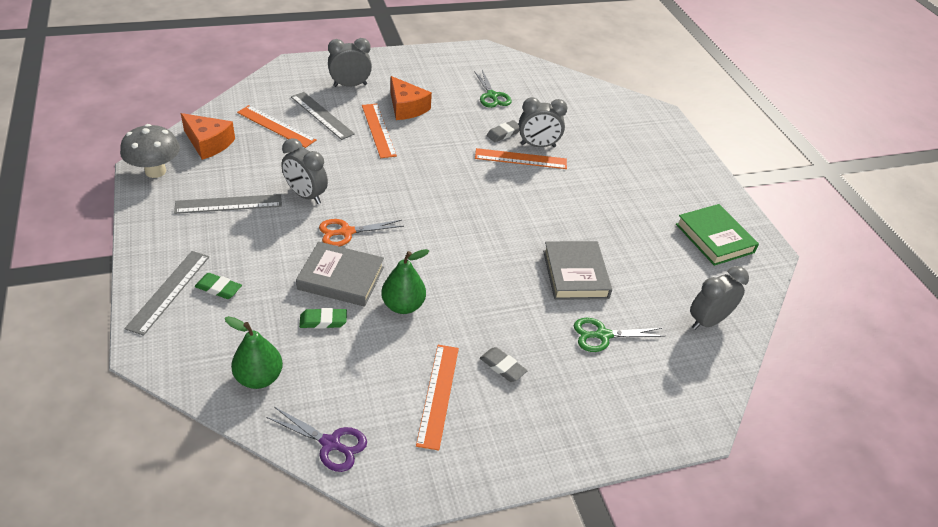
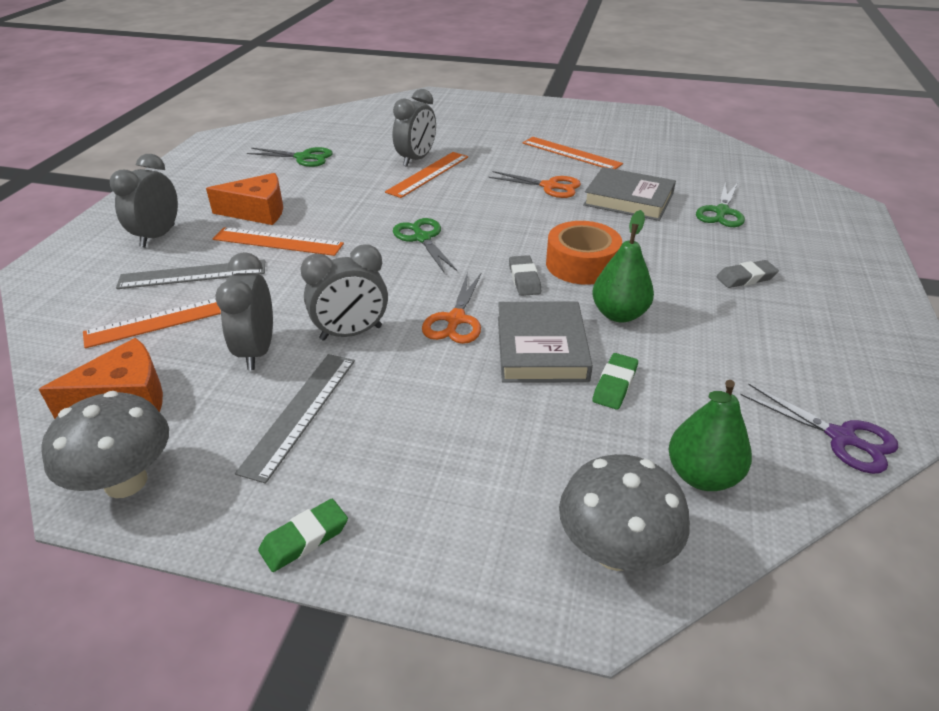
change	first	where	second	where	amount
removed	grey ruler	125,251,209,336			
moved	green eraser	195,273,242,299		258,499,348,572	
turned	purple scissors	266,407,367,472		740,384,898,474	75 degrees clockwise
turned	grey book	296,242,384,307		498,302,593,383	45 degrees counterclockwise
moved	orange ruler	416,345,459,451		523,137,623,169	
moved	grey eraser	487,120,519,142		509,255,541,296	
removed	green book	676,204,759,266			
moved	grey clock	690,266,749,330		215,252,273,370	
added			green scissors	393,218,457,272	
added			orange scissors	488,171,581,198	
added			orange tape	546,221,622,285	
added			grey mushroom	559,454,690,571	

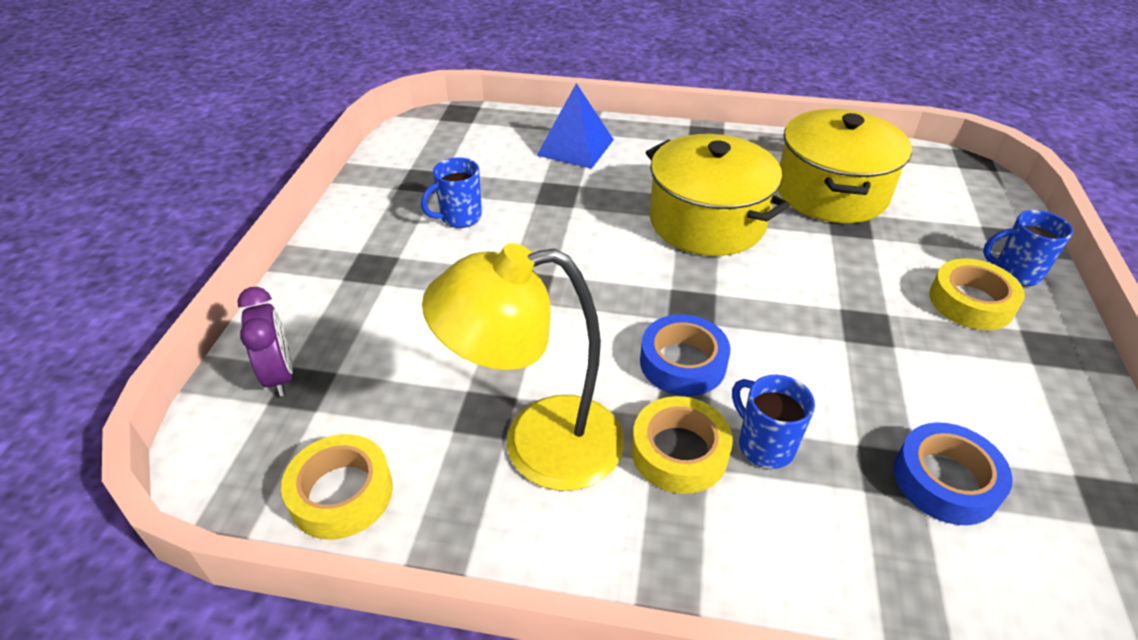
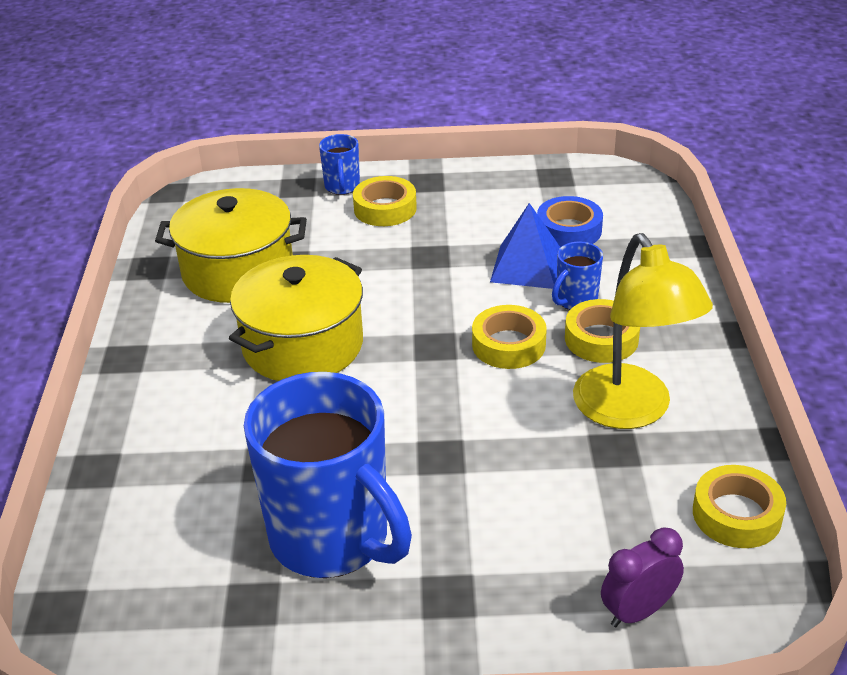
change	first	where	second	where	amount
resized	blue mug	421,157,482,228		244,372,412,578	x2.33
moved	blue pyramid	537,83,614,169		490,203,560,289	
recoloured	blue tape	640,314,730,396	yellow tape	472,305,547,369	

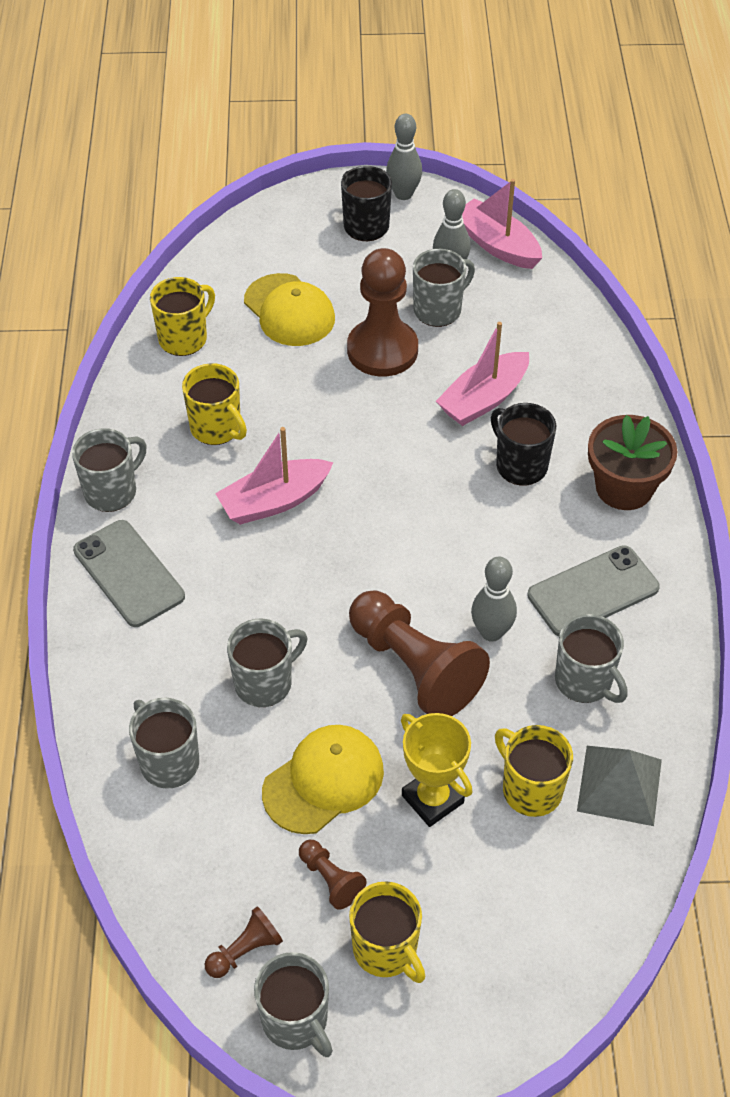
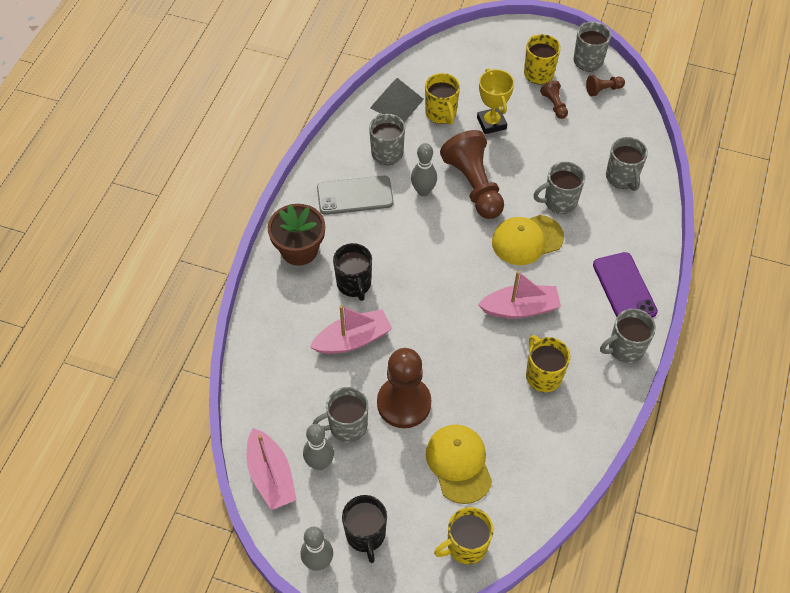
change	first	where	second	where	amount
recoloured	grey phone	73,520,185,627	purple phone	593,252,658,318	
moved	yellow mug	150,277,215,356		434,507,493,565	
moved	yellow cap	262,725,384,834		492,215,564,265	

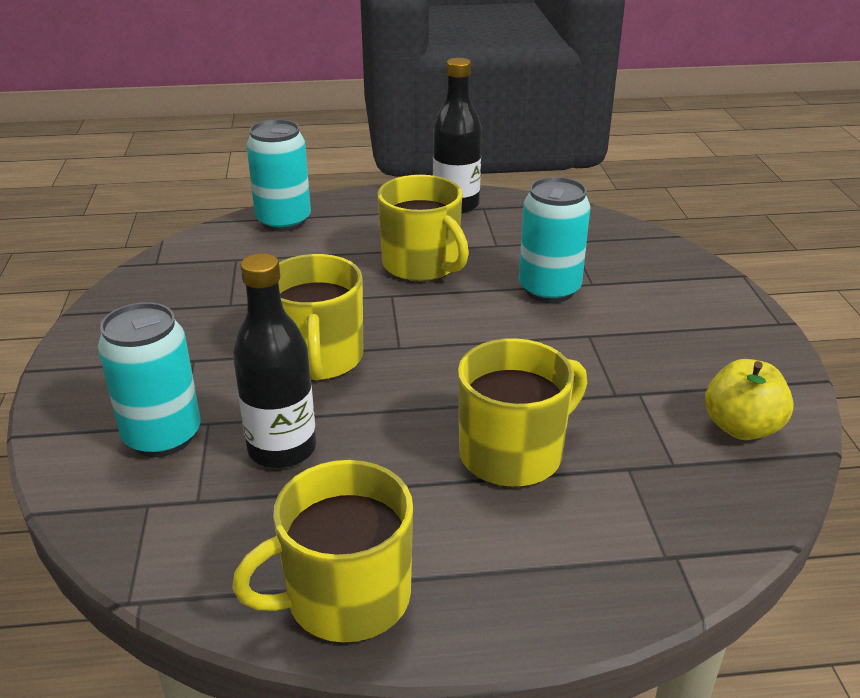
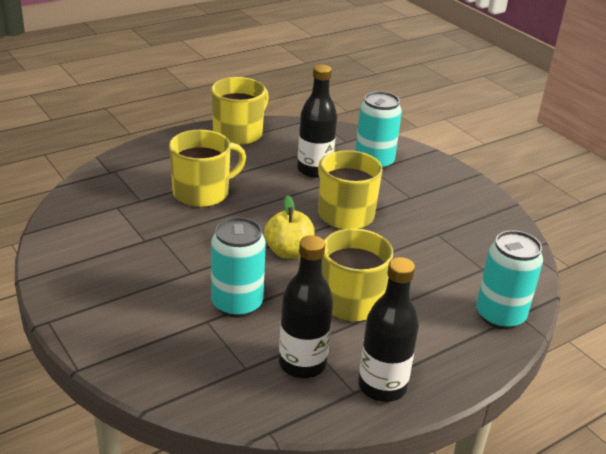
change	first	where	second	where	amount
turned	yellow mug	458,338,587,487		169,130,246,207	150 degrees counterclockwise
moved	yellow apple	705,359,794,440		264,196,315,259	
added			black bottle	279,235,333,378	

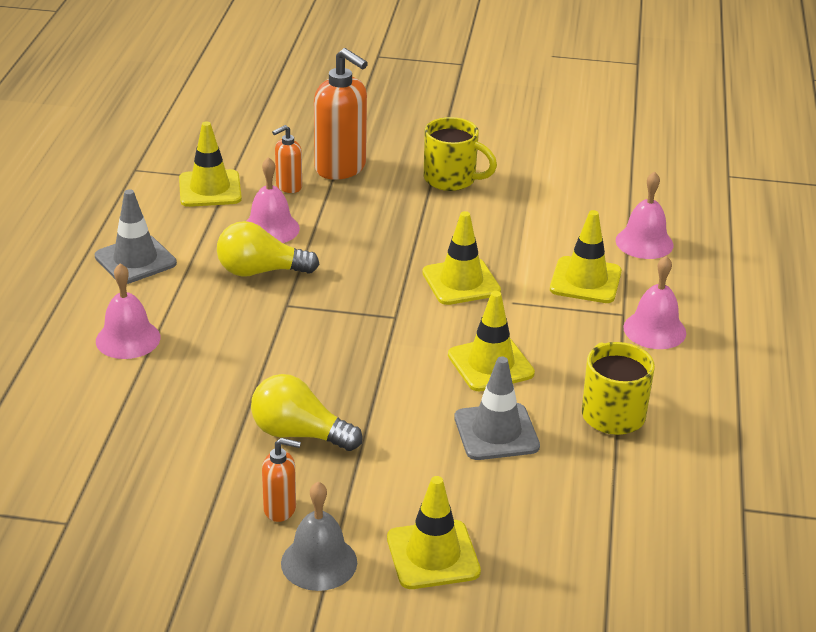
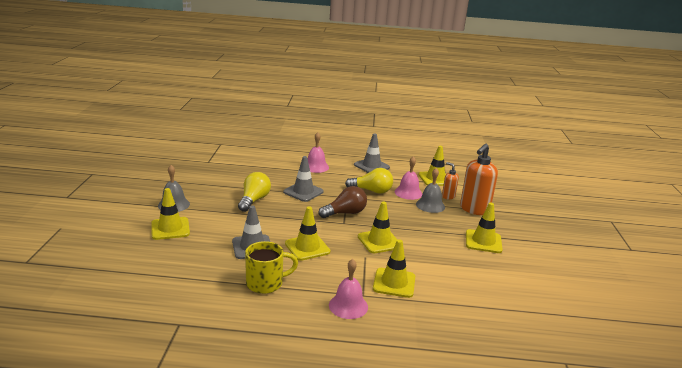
change	first	where	second	where	amount
turned	yellow light bulb	217,221,319,276		345,168,393,194	105 degrees clockwise
removed	orange soap dispenser	262,438,301,522			
replaced	yellow mug	424,117,497,191	yellow traffic cone	466,203,503,253	
removed	pink bell	616,171,674,259			
added			grey traffic cone	283,156,324,202	
added			brown light bulb	318,186,367,218	
added			grey bell	416,168,445,213	

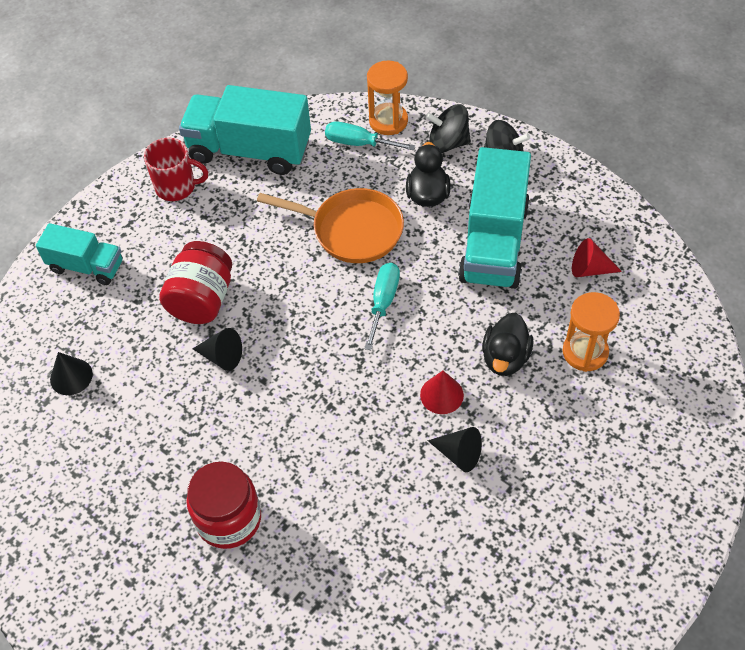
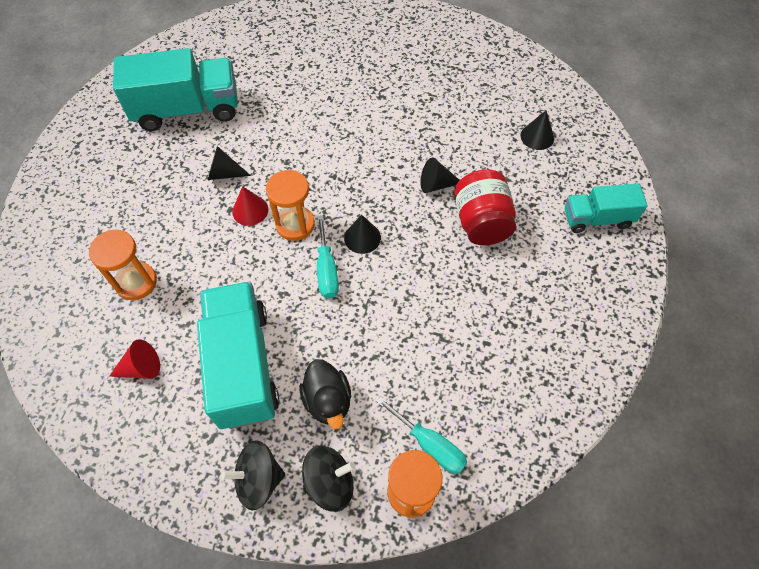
change	first	where	second	where	amount
removed	red mug	144,138,208,201			
moved	turquoise truck	179,85,311,175		113,48,238,131	
removed	red jar	186,462,261,549			
removed	orange pan	257,188,404,263			
turned	turquoise screwdriver	325,121,415,150		376,396,467,474	45 degrees clockwise
removed	black duck	482,312,533,376			
added			orange hourglass	266,170,315,241	
added			black cone	344,214,381,254	

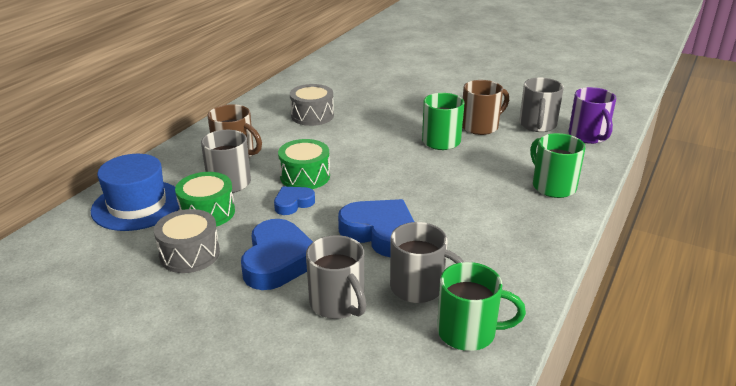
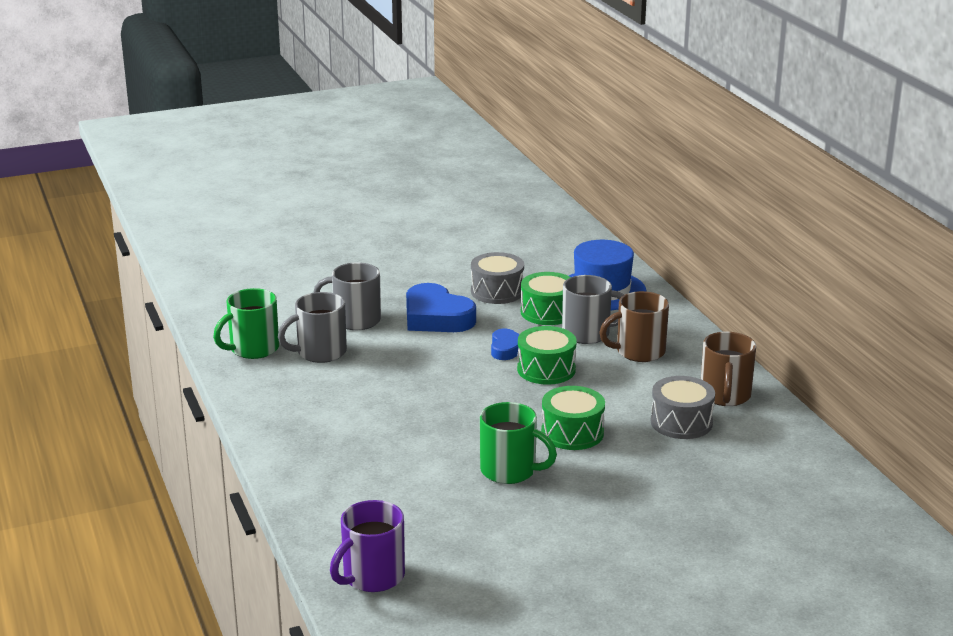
change	first	where	second	where	amount
removed	blue heart	338,199,414,257			
moved	brown mug	462,80,509,135		701,332,756,406	
removed	grey mug	519,78,564,132			
removed	green mug	530,133,586,198			
turned	purple mug	568,87,616,144		330,500,405,592	75 degrees counterclockwise
added			green drum	541,386,605,450	

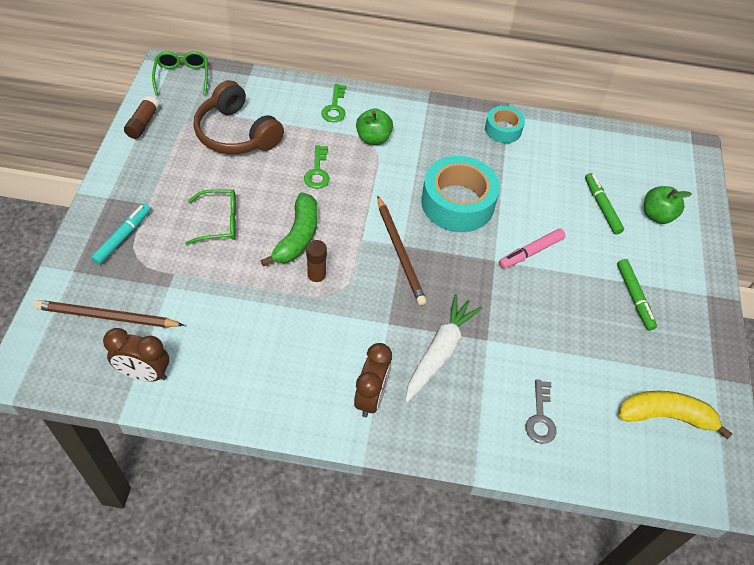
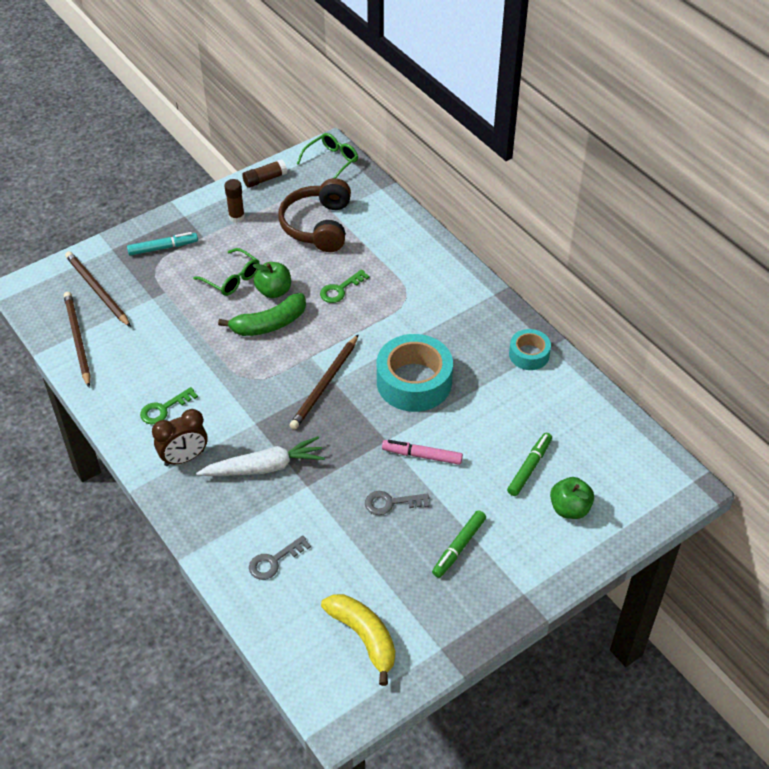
change	first	where	second	where	amount
replaced	brown clock	103,328,169,382	brown pencil	64,292,90,387	
moved	brown glue stick	306,240,327,287		224,179,245,223	
moved	green key	321,84,346,122		140,387,198,424	
moved	green apple	356,108,393,145		252,262,291,298	
added			grey key	365,491,429,515	

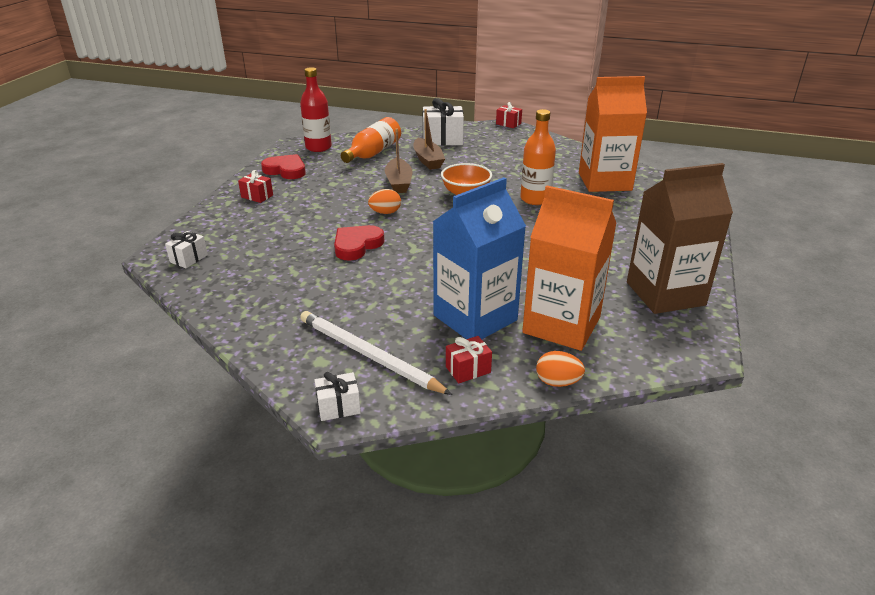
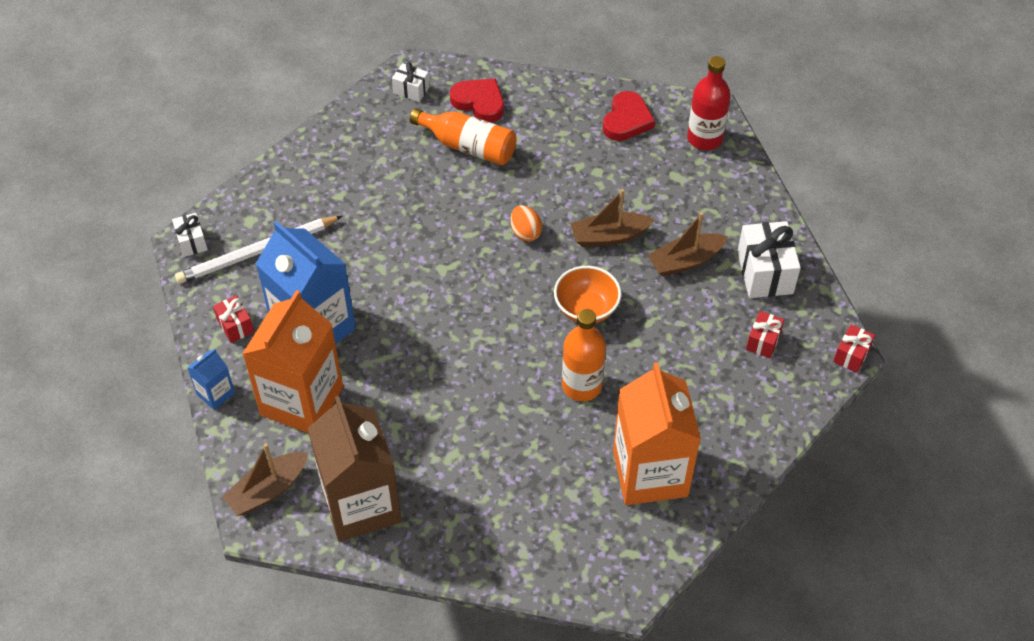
change	first	where	second	where	amount
moved	red gift	238,170,273,203		746,311,784,358	
turned	white pencil	300,311,452,395		175,216,342,284	150 degrees counterclockwise
moved	red heart	334,225,384,261		450,78,504,122	
moved	orange bottle	341,117,401,163		410,109,517,165	
replaced	orange egg	536,351,585,387	blue carton	187,349,235,410	
added			brown boat	222,443,308,516	

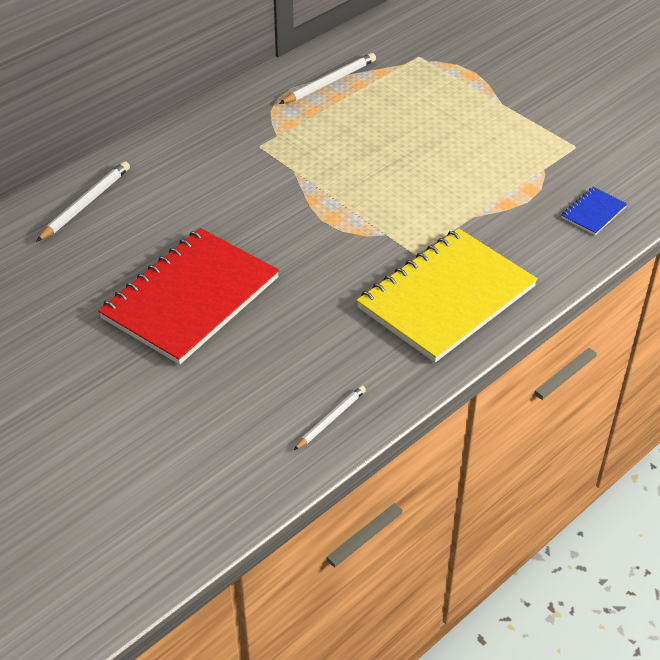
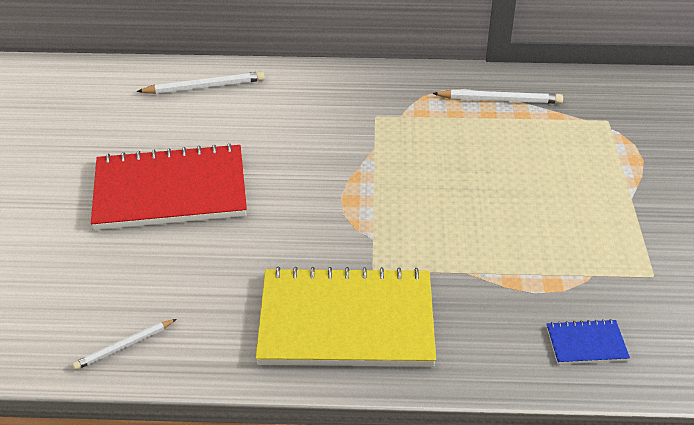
change	first	where	second	where	amount
turned	white pencil	294,386,366,450		72,319,177,370	150 degrees clockwise

